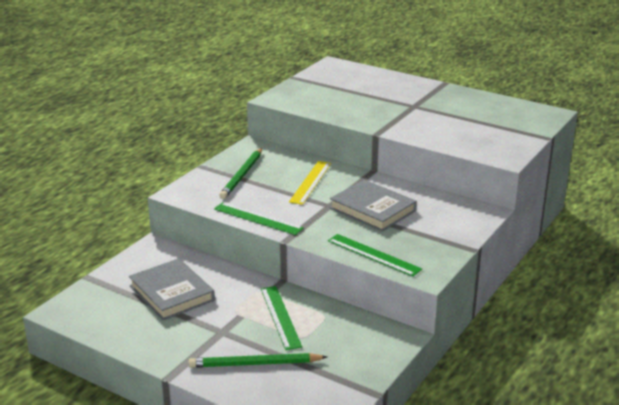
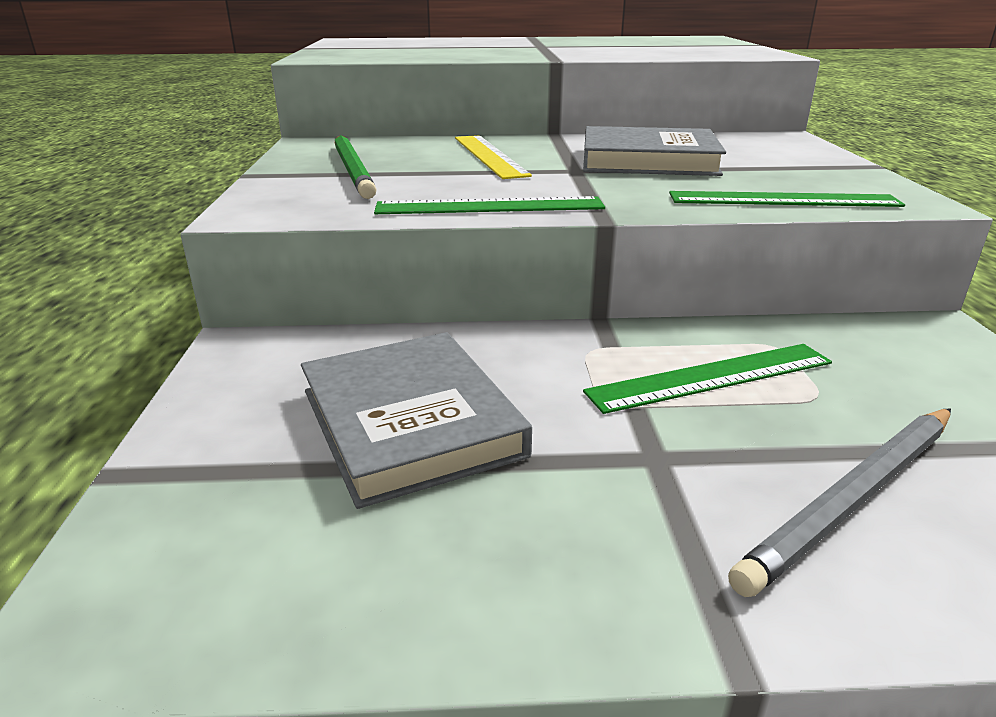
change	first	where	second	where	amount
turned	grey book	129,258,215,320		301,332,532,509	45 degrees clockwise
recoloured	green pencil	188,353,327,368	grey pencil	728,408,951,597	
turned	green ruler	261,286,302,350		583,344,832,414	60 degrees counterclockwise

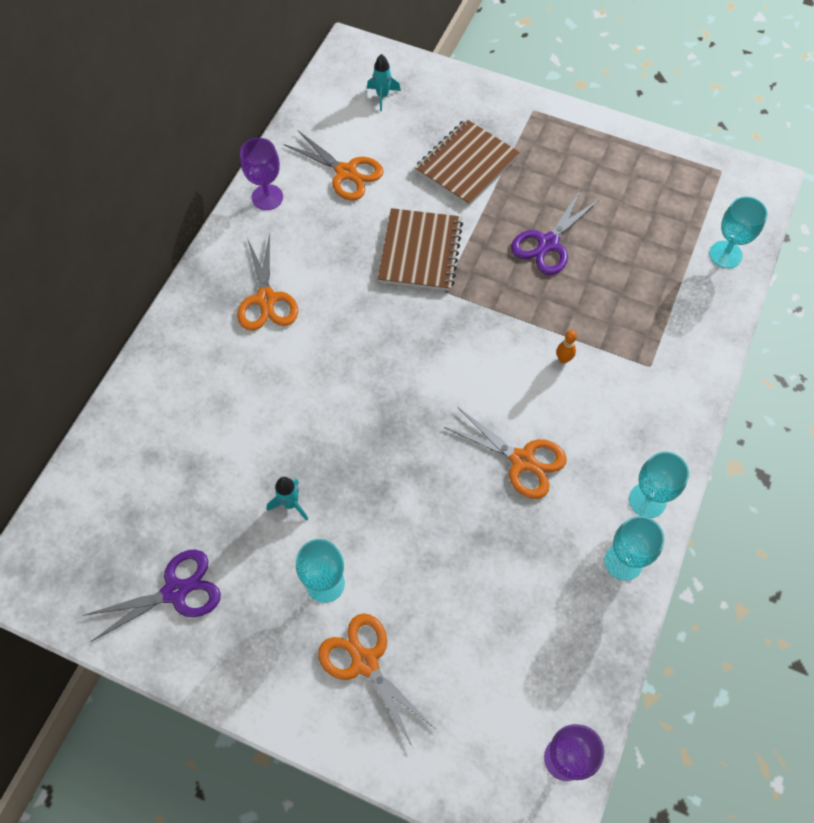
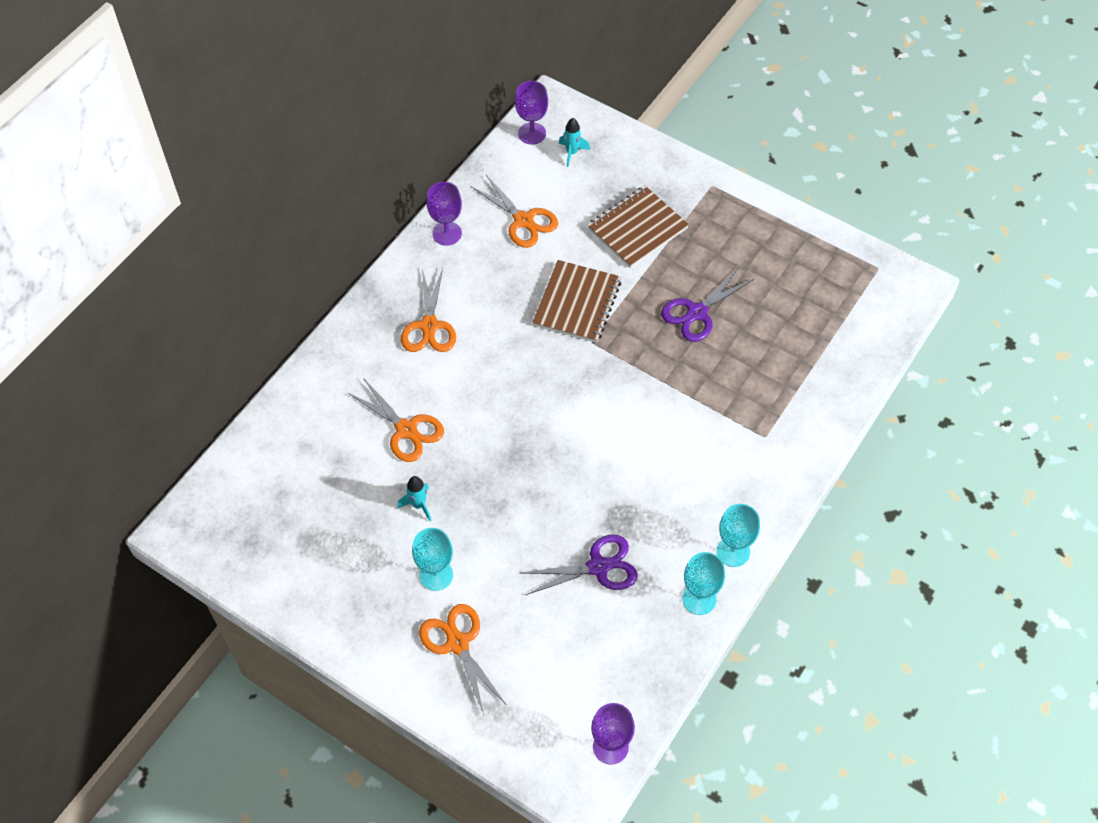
change	first	where	second	where	amount
moved	purple scissors	82,549,221,642		521,534,638,595	
moved	orange scissors	444,407,567,499		347,379,444,462	
removed	orange bowling pin	556,330,577,363			
removed	turquoise goblet	709,197,768,268			
added			purple goblet	515,81,548,145	

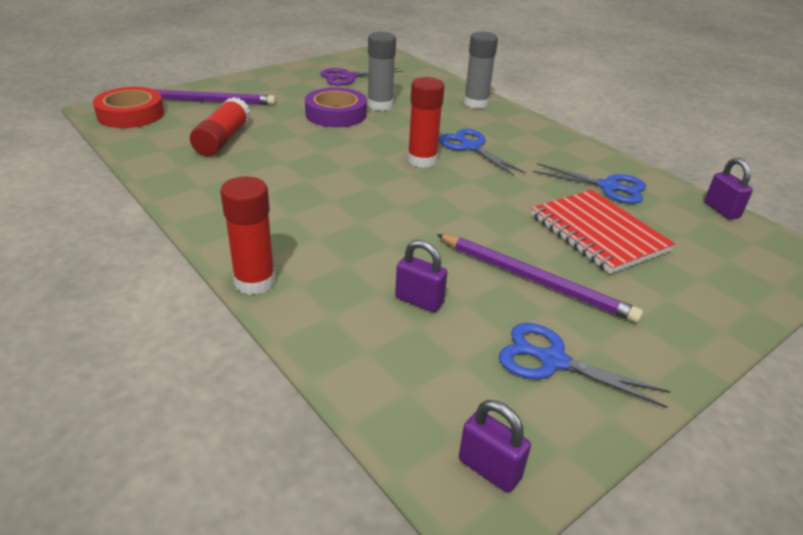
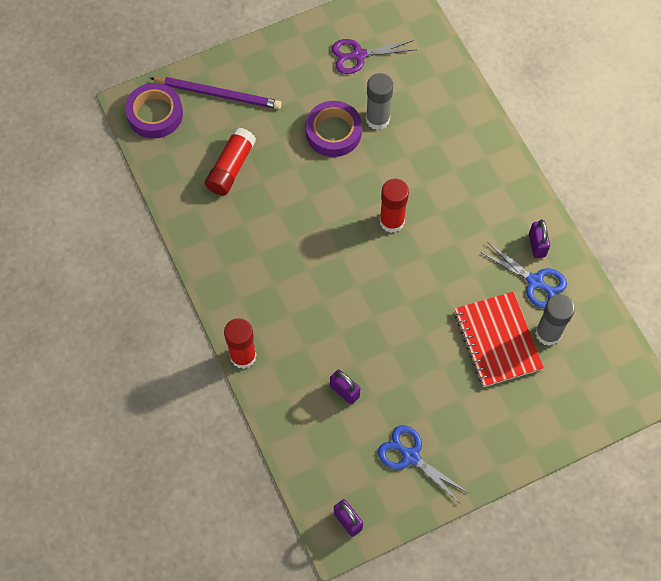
change	first	where	second	where	amount
recoloured	red tape	93,87,164,128	purple tape	125,83,183,139	
removed	purple pencil	437,234,643,323			
removed	blue scissors	439,129,526,176			
moved	grey glue stick	464,32,498,109		535,295,575,346	
moved	purple padlock	704,158,753,220		529,219,550,258	

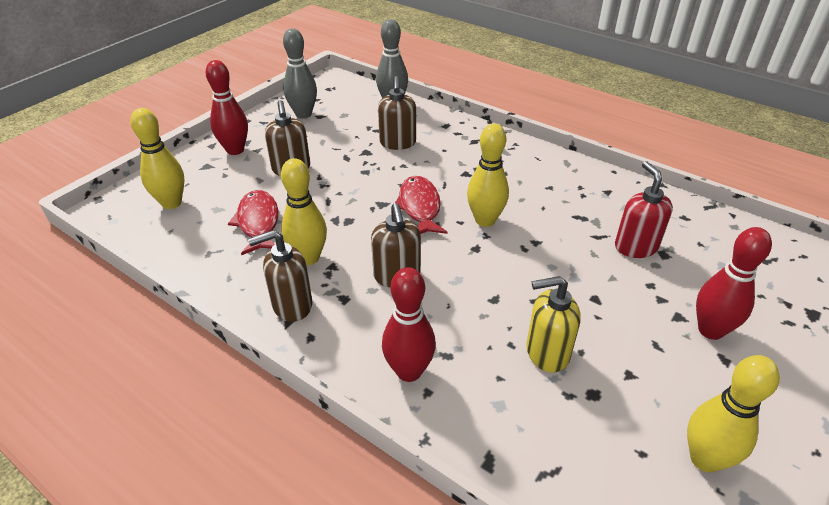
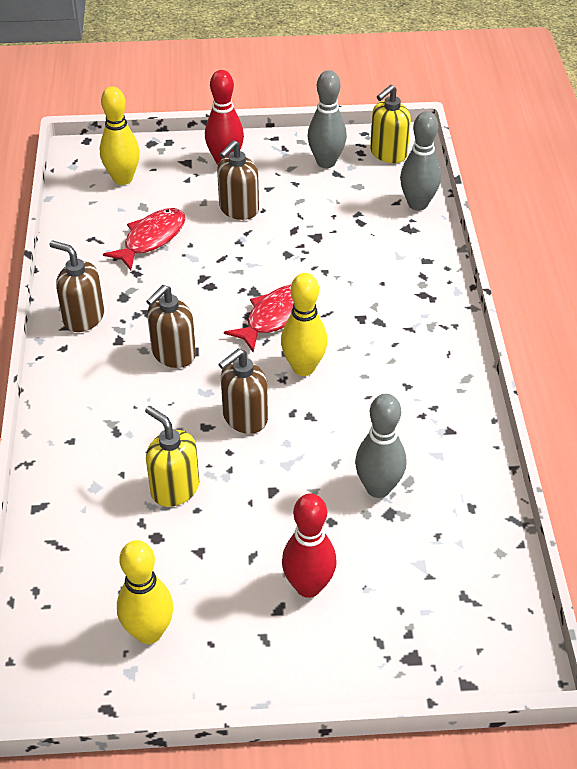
change	first	where	second	where	amount
removed	yellow bowling pin	281,158,327,265			
moved	brown soap dispenser	378,76,416,150		219,349,268,434	
removed	red bowling pin	382,267,436,382			
replaced	red soap dispenser	615,161,673,258	grey bowling pin	355,394,406,498	
added			yellow soap dispenser	370,85,411,163	

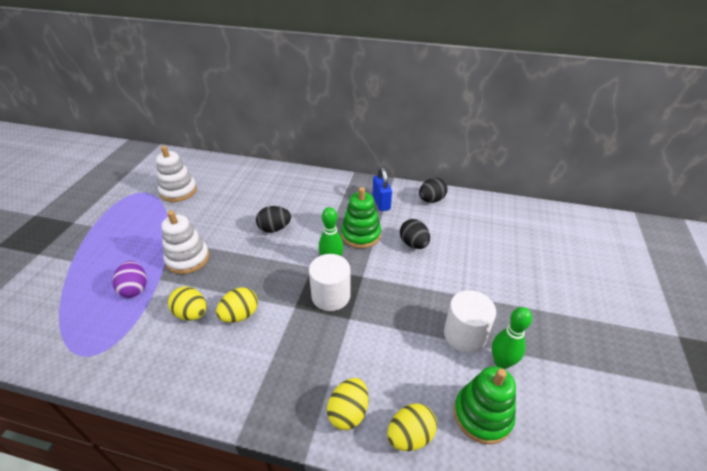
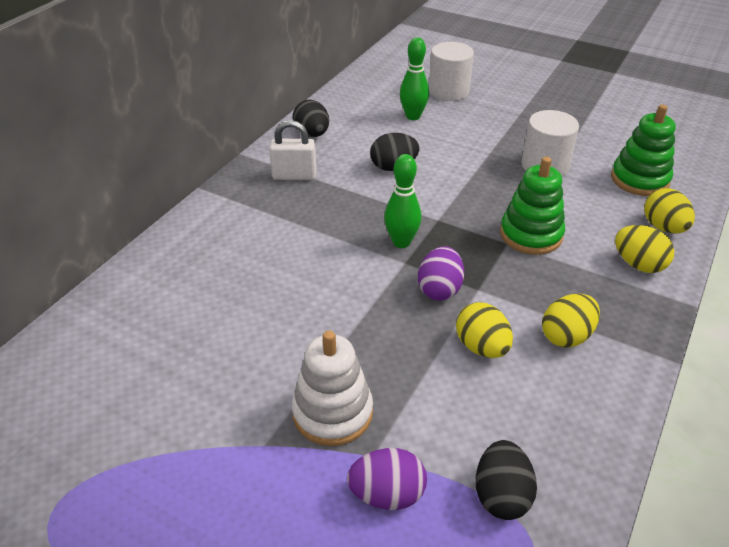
change	first	where	second	where	amount
removed	white stacking toy	156,146,197,202			
moved	yellow egg	168,286,207,321		542,294,600,348	
moved	black egg	256,206,291,233		475,440,537,520	
moved	white cylinder	309,254,351,311		429,42,474,101	
moved	green stacking toy	341,187,381,248		500,157,565,255	
recoloured	blue padlock	373,167,392,211	white padlock	269,120,317,180	
moved	green bowling pin	492,307,532,369		400,37,429,120	
added			purple egg	418,246,464,301	

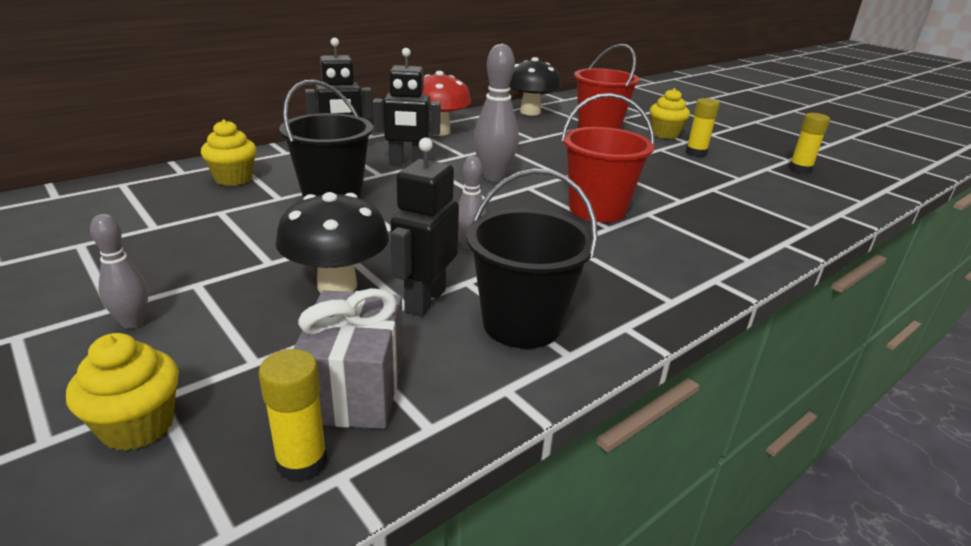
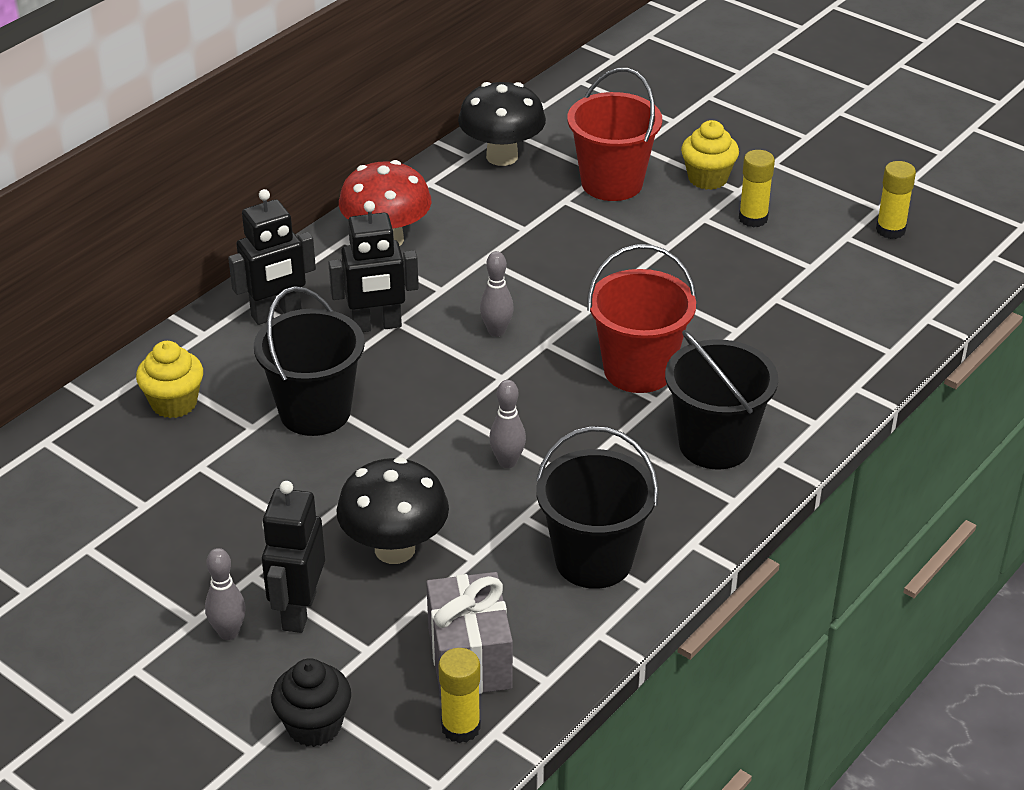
change	first	where	second	where	amount
recoloured	yellow cupcake	66,333,179,451	black cupcake	271,658,351,747	
moved	black robot	390,138,459,316		262,481,325,633	
resized	grey bowling pin	474,44,519,182		480,251,514,337	x0.58
added			black bucket	665,330,778,469	

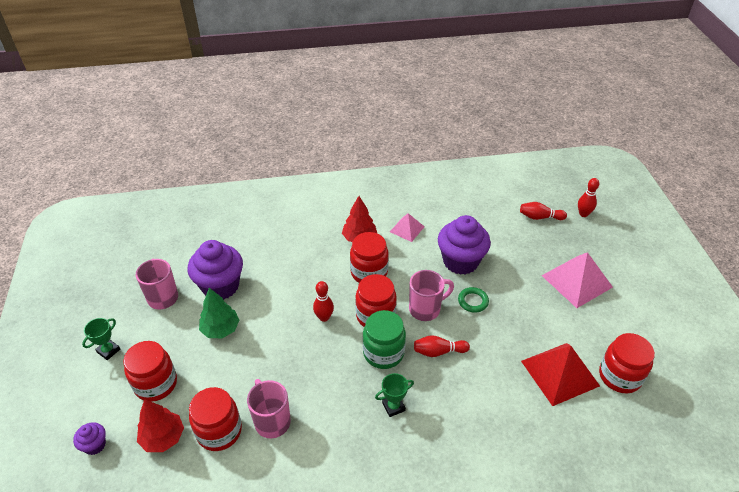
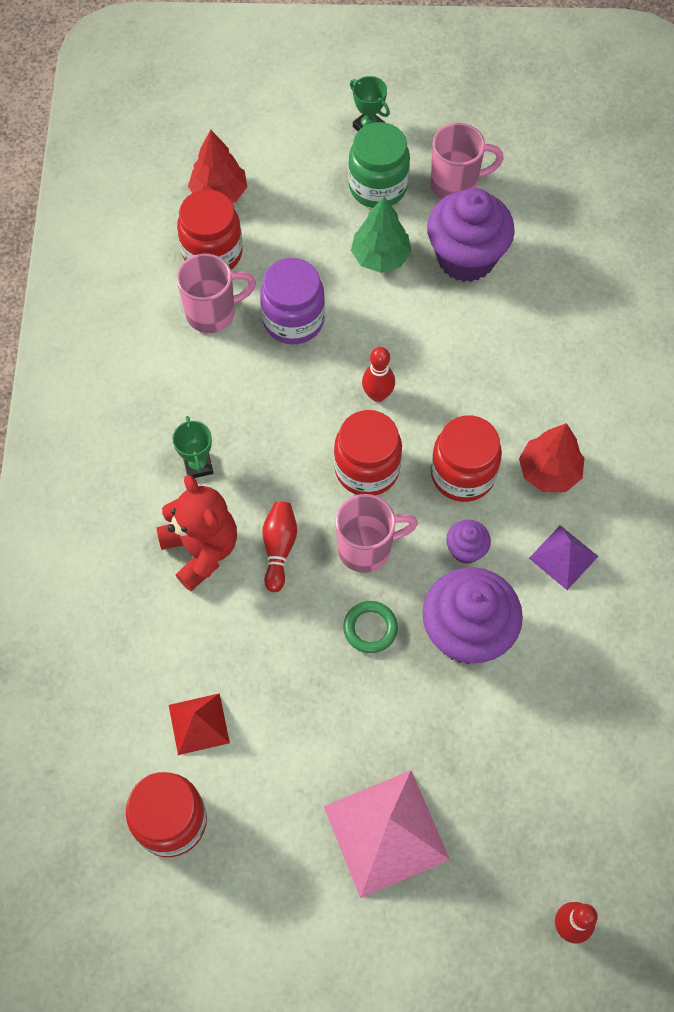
change	first	where	second	where	amount
moved	purple cupcake	73,422,106,455		446,520,491,564	
removed	red jar	123,341,177,402			
moved	green jar	363,310,406,369		348,122,410,208	
recoloured	pink pyramid	390,213,425,242	purple pyramid	529,525,598,590	
turned	pink mug	409,270,454,321		335,494,418,573	90 degrees counterclockwise
removed	red bowling pin	520,202,567,220			
resized	red pyramid	521,343,600,406		169,693,230,755	x0.56
added			red teddy bear	156,475,237,591	
added			purple jar	260,258,325,344	

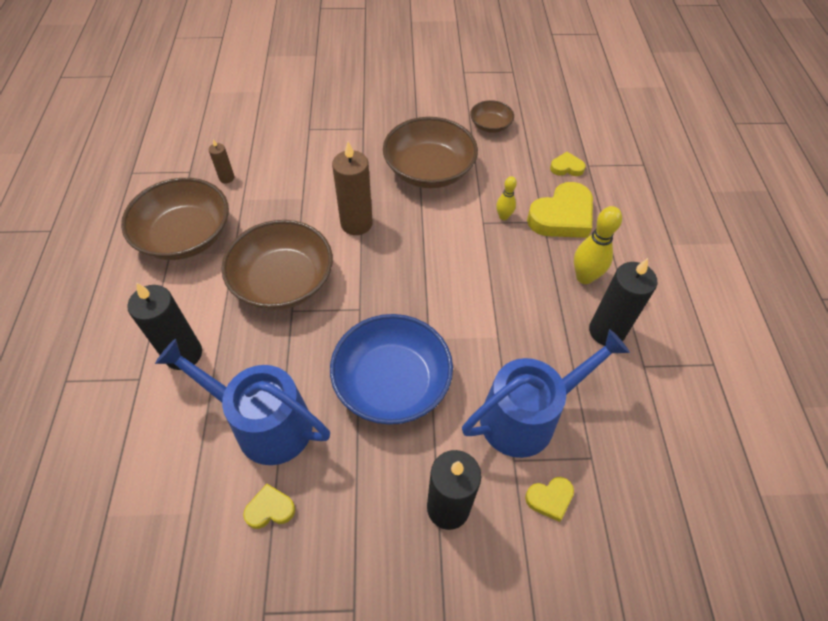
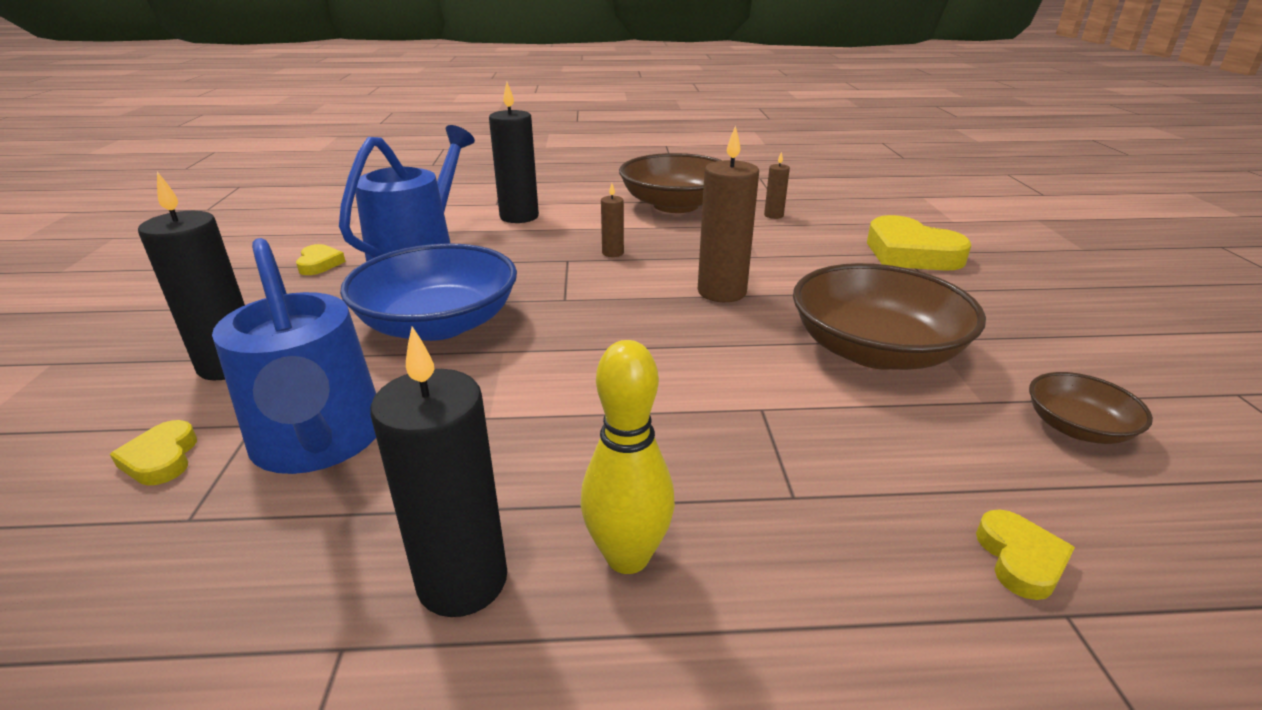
change	first	where	second	where	amount
replaced	brown bowl	221,220,333,310	brown candle	601,183,624,257	
removed	yellow bowling pin	496,176,517,220			
moved	yellow heart	527,182,593,238		867,215,971,271	

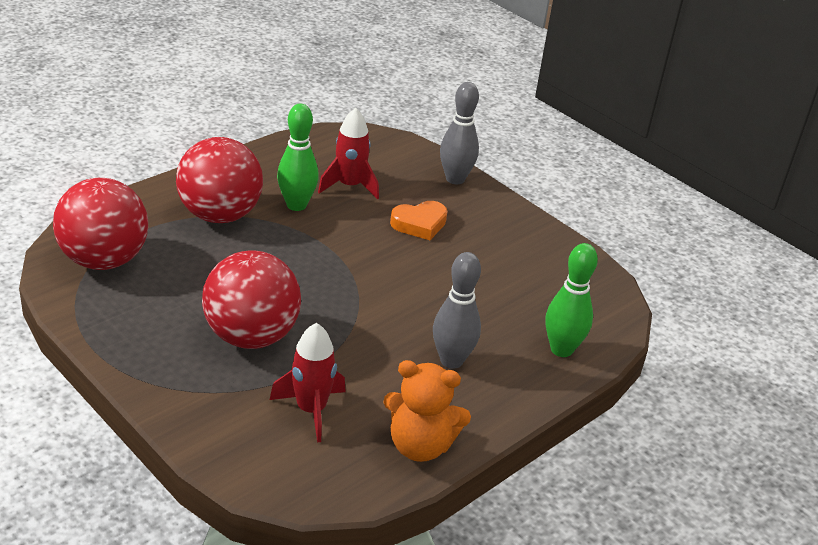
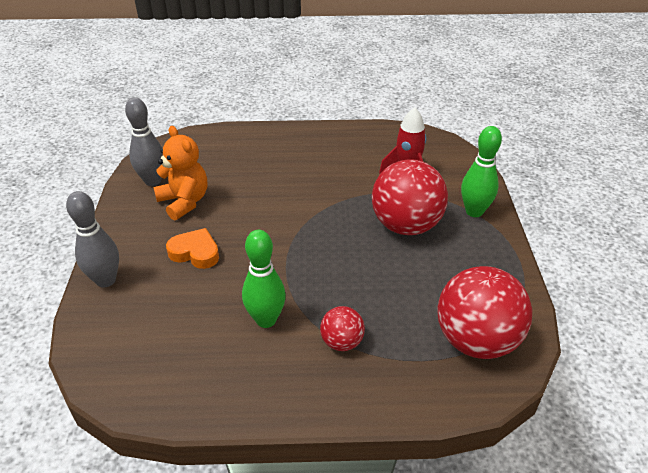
change	first	where	second	where	amount
resized	red ball	176,137,263,223		320,306,365,351	x0.50
removed	red rocket	318,108,379,200			
moved	orange teddy bear	383,360,471,462		153,126,207,221	
moved	grey bowling pin	433,252,481,369		125,97,163,186	
moved	green bowling pin	545,243,598,357		461,126,502,217	

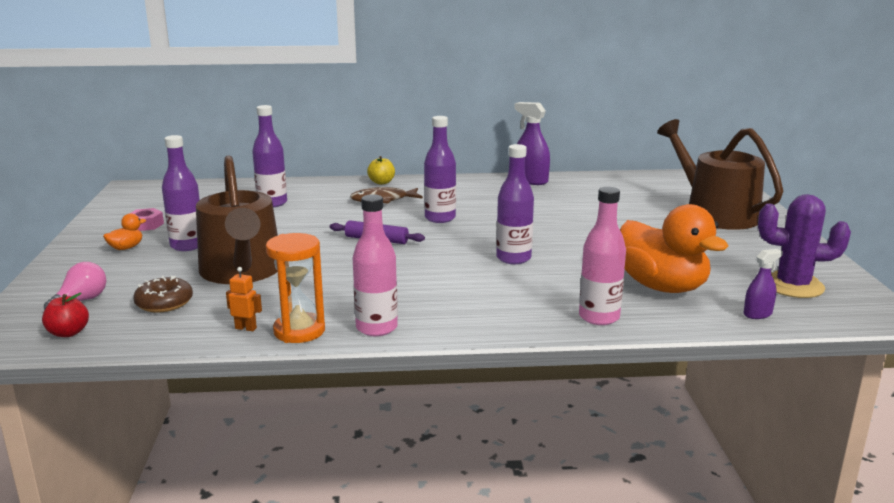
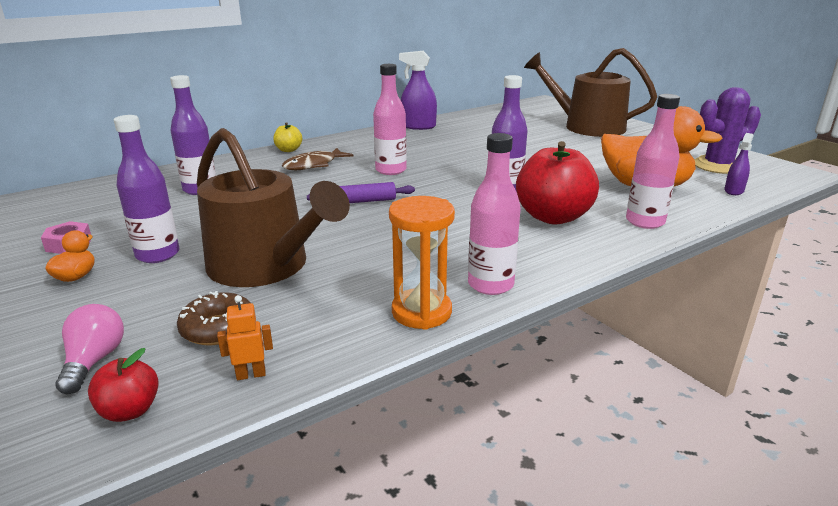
change	first	where	second	where	amount
moved	orange robot	226,267,262,331		217,295,273,380	
recoloured	purple bottle	424,116,456,223	pink bottle	373,64,407,175	
added			red apple	516,141,599,224	

